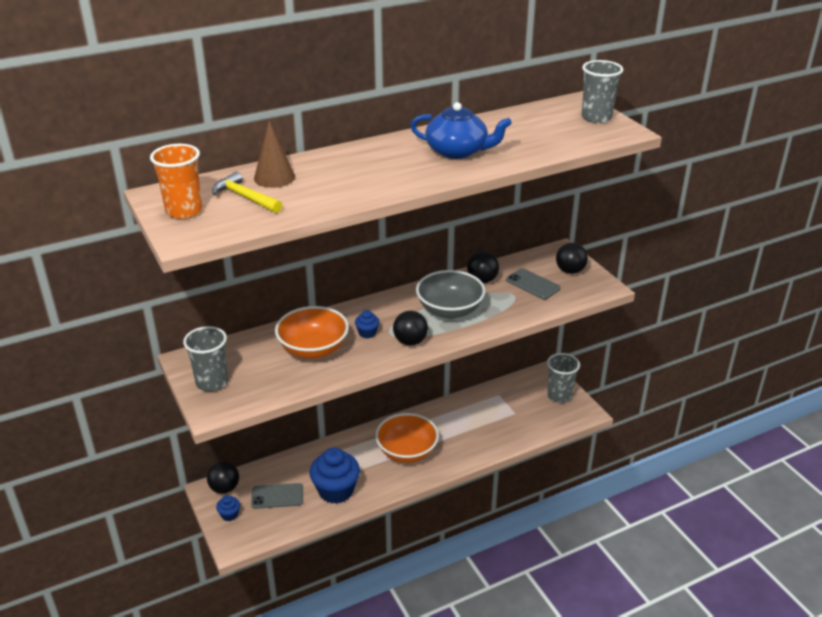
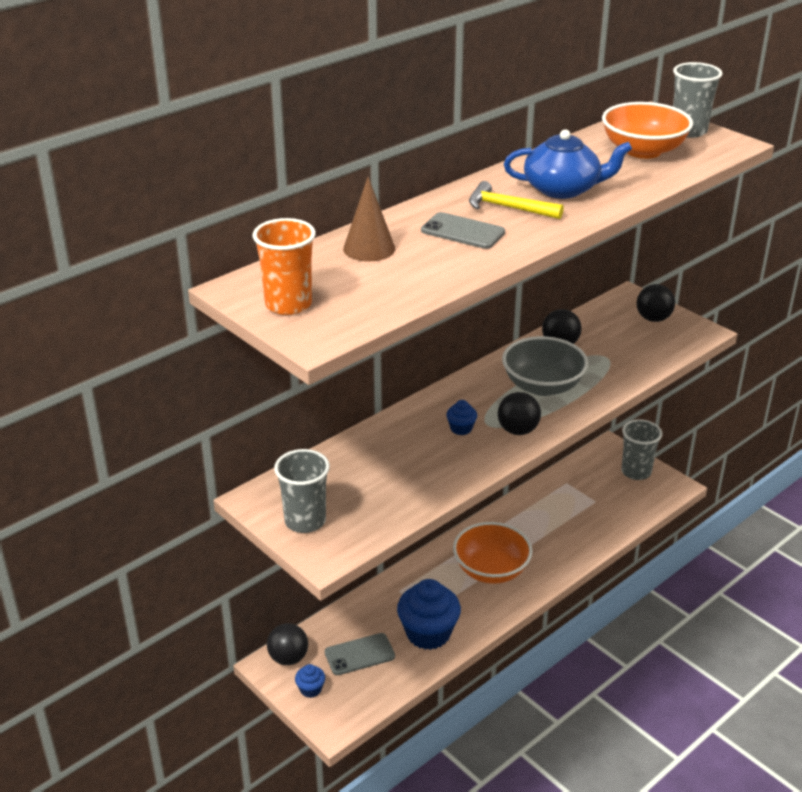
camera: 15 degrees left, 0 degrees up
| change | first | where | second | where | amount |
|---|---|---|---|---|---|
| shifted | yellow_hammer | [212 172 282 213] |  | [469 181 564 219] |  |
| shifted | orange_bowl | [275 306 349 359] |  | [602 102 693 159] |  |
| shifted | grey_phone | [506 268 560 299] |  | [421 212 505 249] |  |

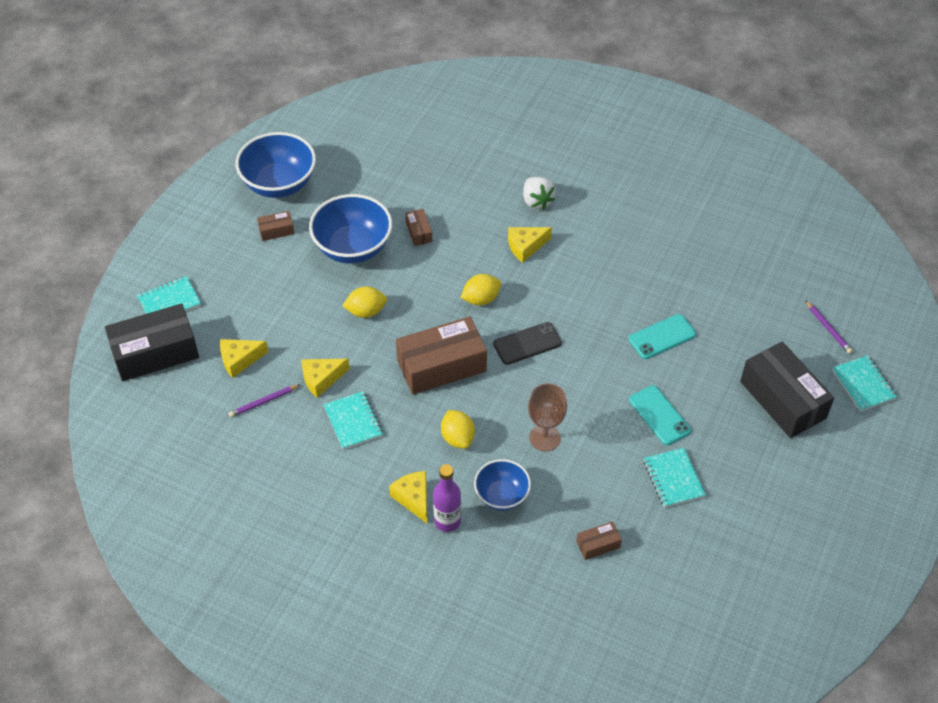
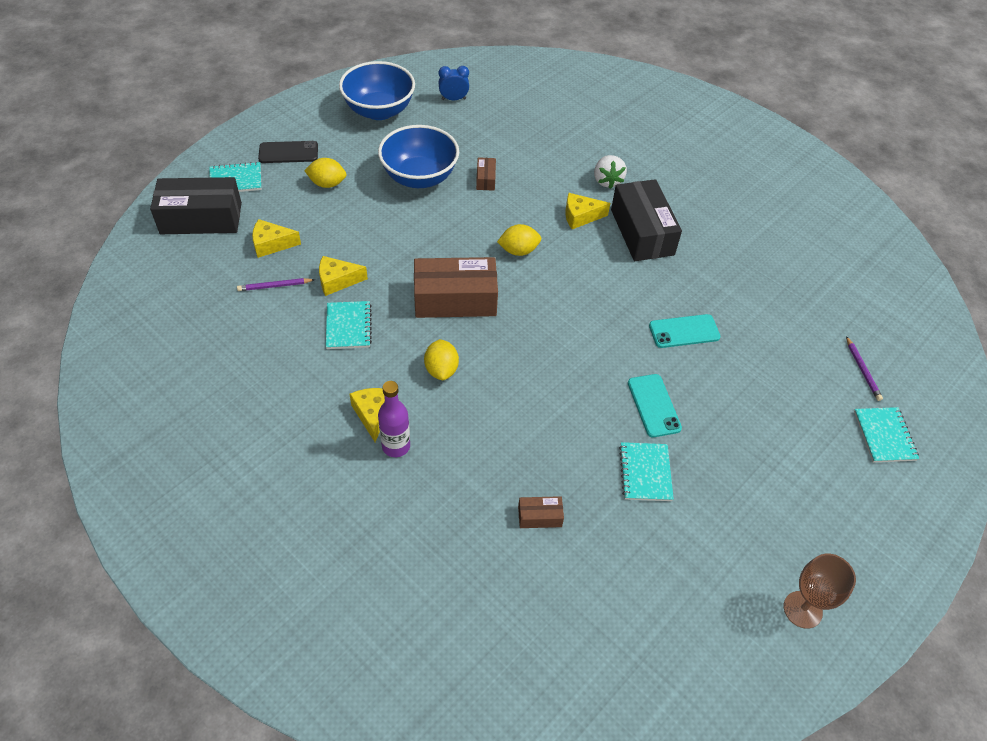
camera: 15 degrees right, 0 degrees up
| change | first | where | second | where | amount |
|---|---|---|---|---|---|
| gone | brown_box | [257 211 295 241] |  |  |  |
| gone | blue_bowl | [474 459 531 511] |  |  |  |
| new |  |  | blue_clock | [438 66 469 100] |  |
| shifted | yellow_lemon | [342 286 387 318] |  | [304 158 346 188] |  |
| shifted | black_phone | [493 322 562 365] |  | [258 141 318 163] |  |
| shifted | brown_goblet | [528 383 567 452] |  | [784 554 856 629] |  |
| shifted | black_box | [740 342 834 438] |  | [611 179 682 261] |  |

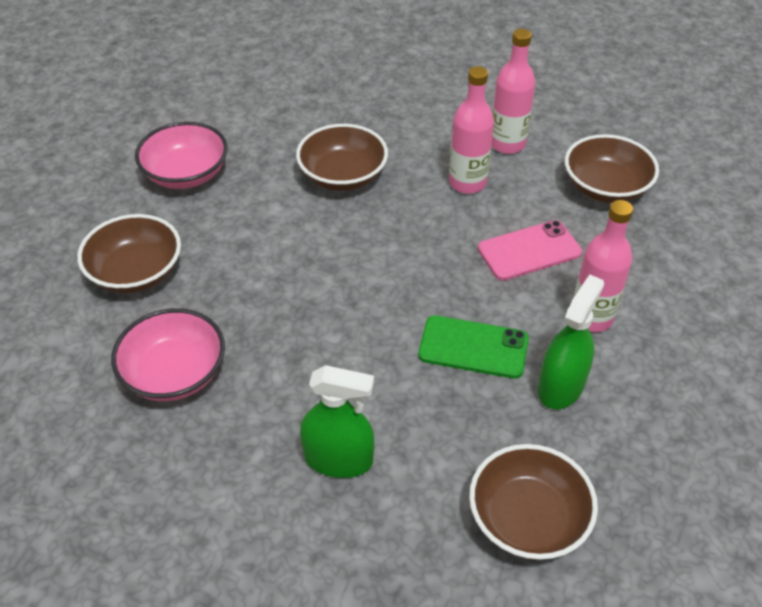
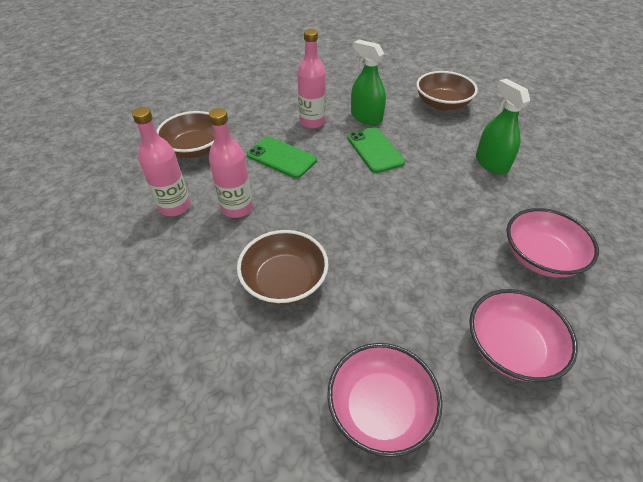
camera: 125 degrees left, 0 degrees up
| change | first | where | second | where | amount |
|---|---|---|---|---|---|
| repainted | brown_bowl | [77 214 181 293] | pink_bowl | [469 289 578 382] |  |
| repainted | pink_phone | [478 220 582 281] | green_phone | [247 137 317 178] |  |
| rotated | green_spray_bottle | [538 274 604 409] |  | [351 40 386 125] | 45 degrees clockwise |

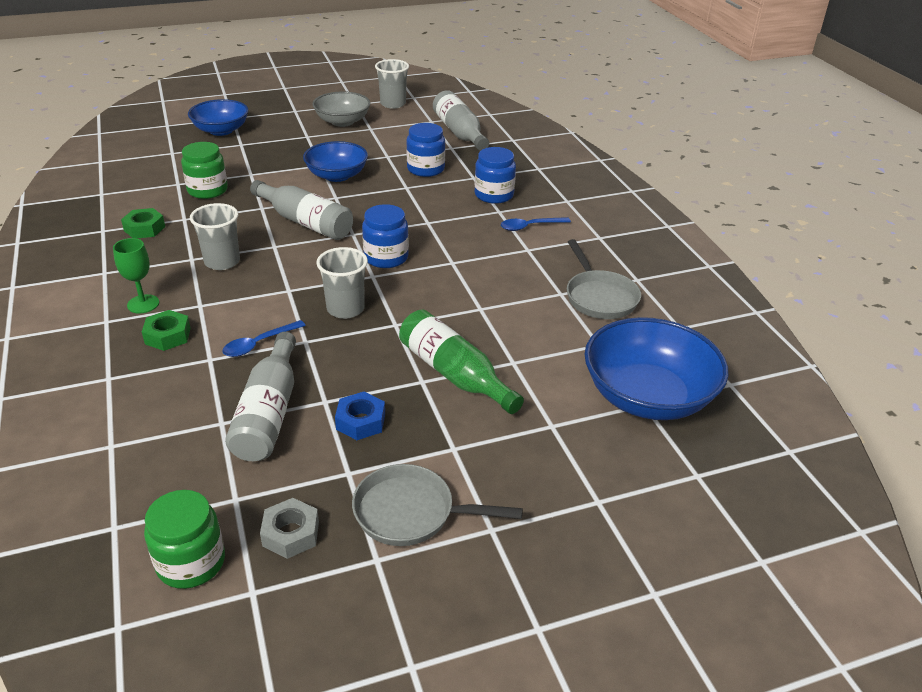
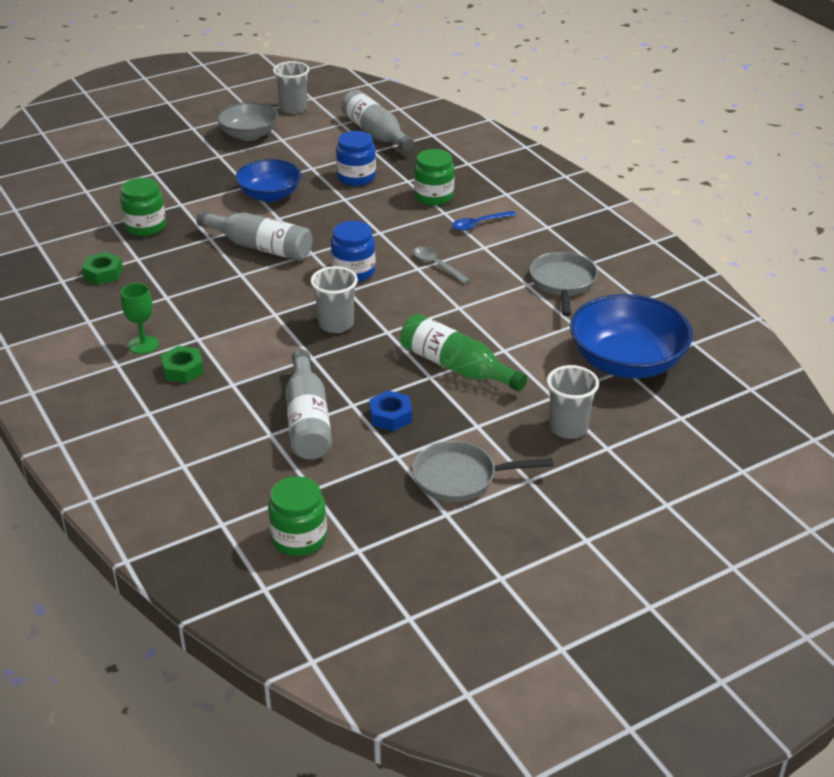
camera: 10 degrees left, 0 degrees up
| change | first | where | second | where | amount |
|---|---|---|---|---|---|
| gone | blue_bowl | [188 99 249 136] |  |  |  |
| gone | blue_spoon | [222 320 306 357] |  |  |  |
| gone | grey_nut | [260 498 319 559] |  |  |  |
| new |  |  | grey_spoon | [413 247 470 284] |  |
| shifted | grey_cup | [190 203 240 270] |  | [547 365 599 439] |  |
| repainted | blue_jar | [475 147 516 204] | green_jar | [414 149 454 205] |  |
| rotated | grey_pan | [567 239 641 319] |  | [530 252 598 316] | 150 degrees counterclockwise |

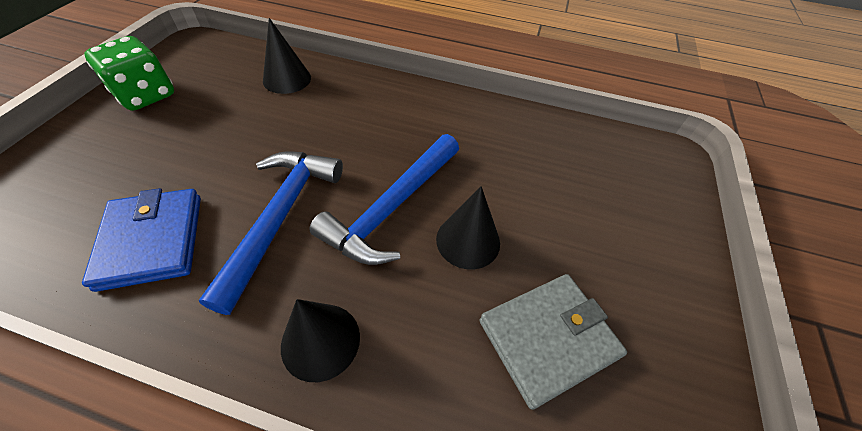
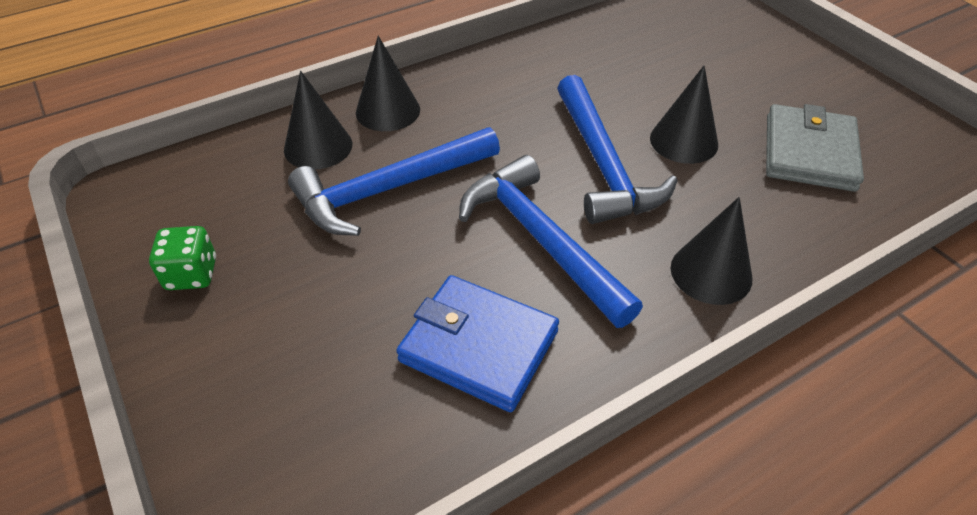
camera: 45 degrees left, 5 degrees down
| change | first | where | second | where | amount |
|---|---|---|---|---|---|
| new |  |  | blue_hammer | [288 127 500 236] |  |
| new |  |  | black_cone | [356 36 420 131] |  |
| scaled | green_dice | [85 36 174 111] |  | [149 226 216 290] | x0.62 |

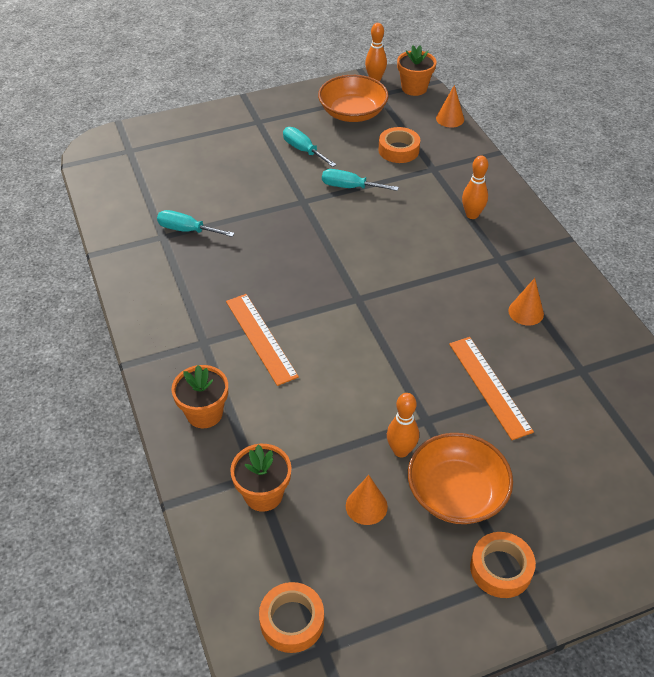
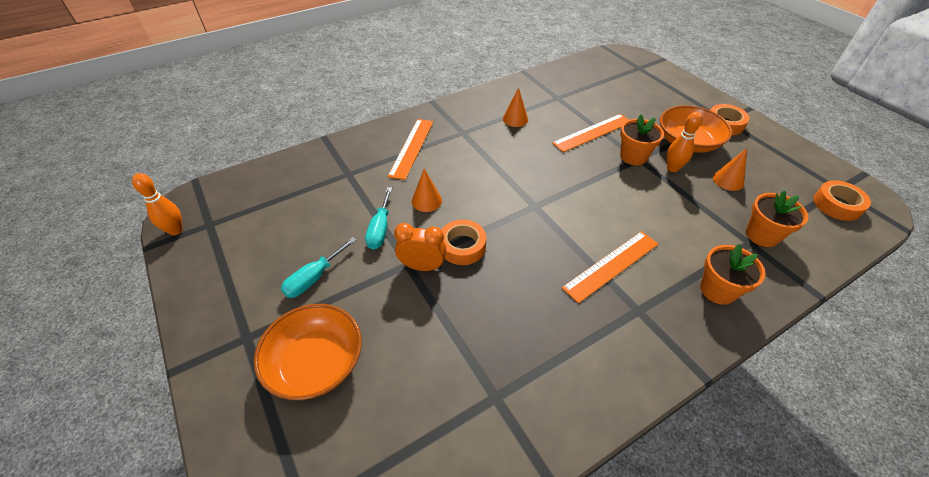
camera: 100 degrees left, 0 degrees up
| change | first | where | second | where | amount |
|---|---|---|---|---|---|
| gone | turquoise_screwdriver | [157 210 235 237] |  |  |  |
| new |  |  | orange_clock | [394 223 446 271] |  |
| shifted | orange_bowl | [318 75 389 122] |  | [254 304 362 400] |  |
| shifted | orange_tape | [378 127 420 163] |  | [441 220 486 265] |  |
| shifted | orange_flower_pot | [397 45 437 96] |  | [620 114 664 165] |  |
| shifted | orange_cone | [436 85 464 127] |  | [412 169 442 212] |  |
| swapped | orange_bowling_pin | [462 155 488 219] | orange_ruler | [388 119 433 180] |  |

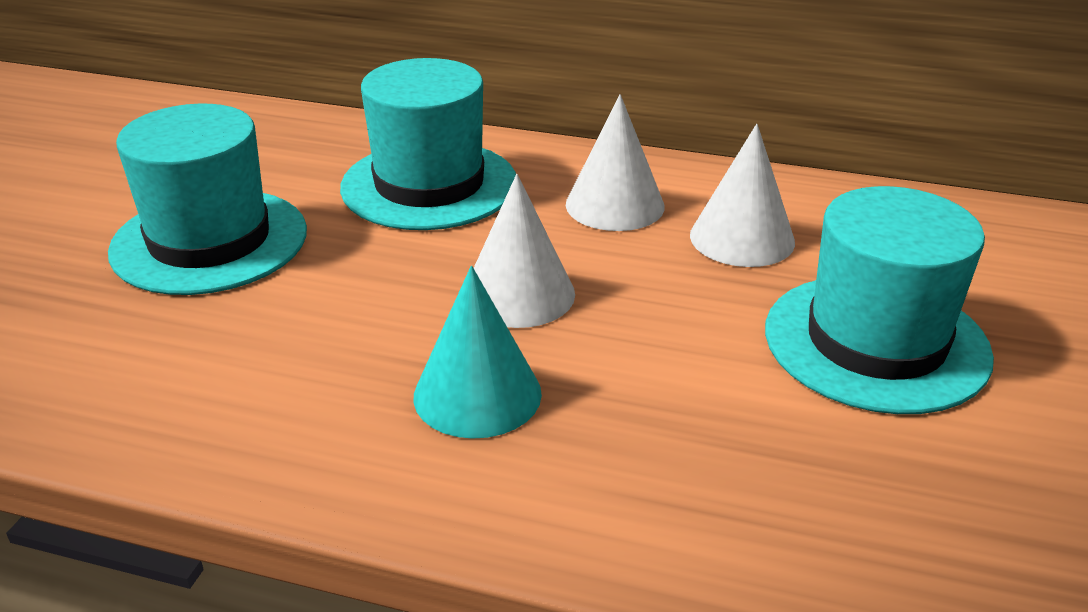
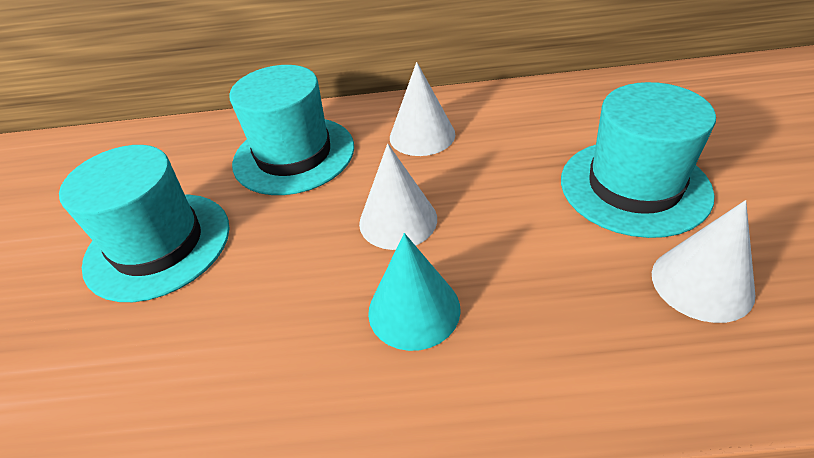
camera: 15 degrees left, 10 degrees up
| change | first | where | second | where | amount |
|---|---|---|---|---|---|
| shifted | white_cone | [690 124 795 267] |  | [652 200 755 323] |  |

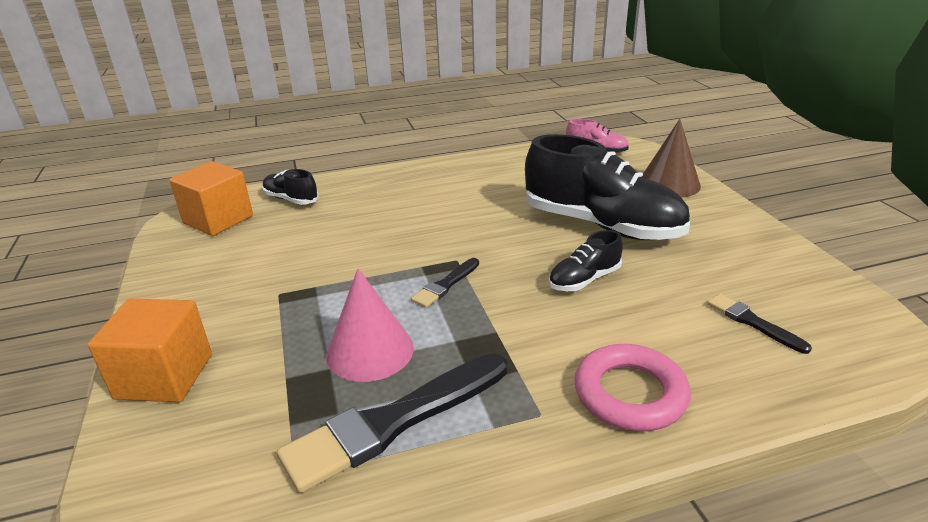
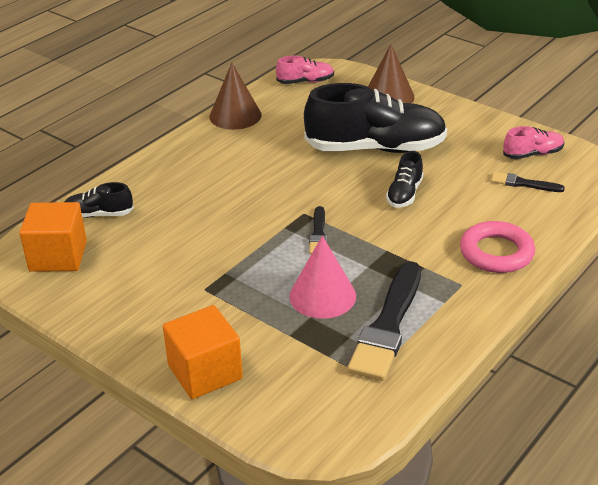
camera: 35 degrees left, 5 degrees up
| change | first | where | second | where | amount |
|---|---|---|---|---|---|
| new |  |  | brown_cone | [209 62 262 130] |  |
| new |  |  | pink_shoe | [503 126 564 159] |  |

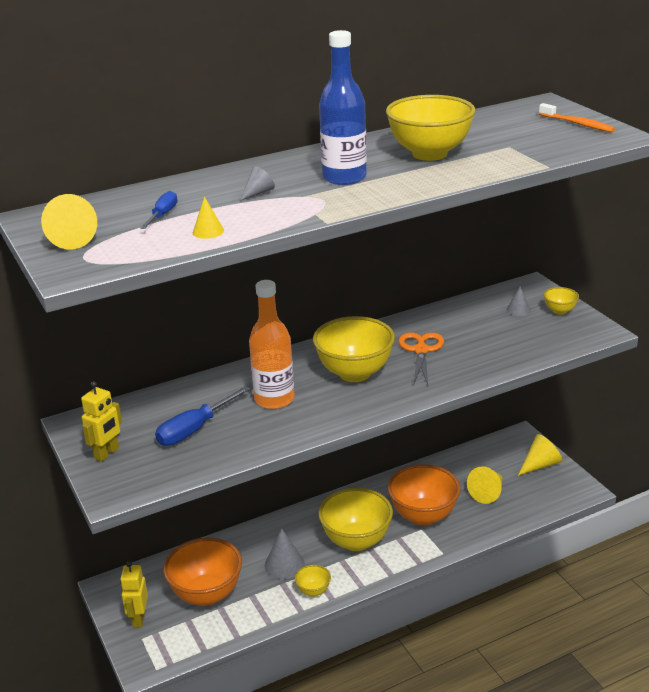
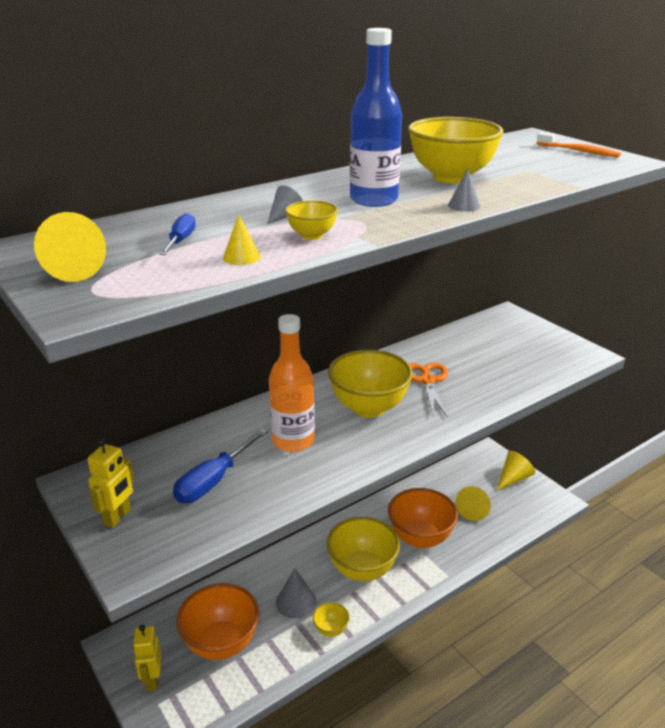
camera: 10 degrees left, 0 degrees up
| change | first | where | second | where | amount |
|---|---|---|---|---|---|
| shifted | grey_cone | [507 286 530 316] |  | [448 168 480 212] |  |
| shifted | yellow_bowl | [544 287 579 315] |  | [285 200 338 240] |  |

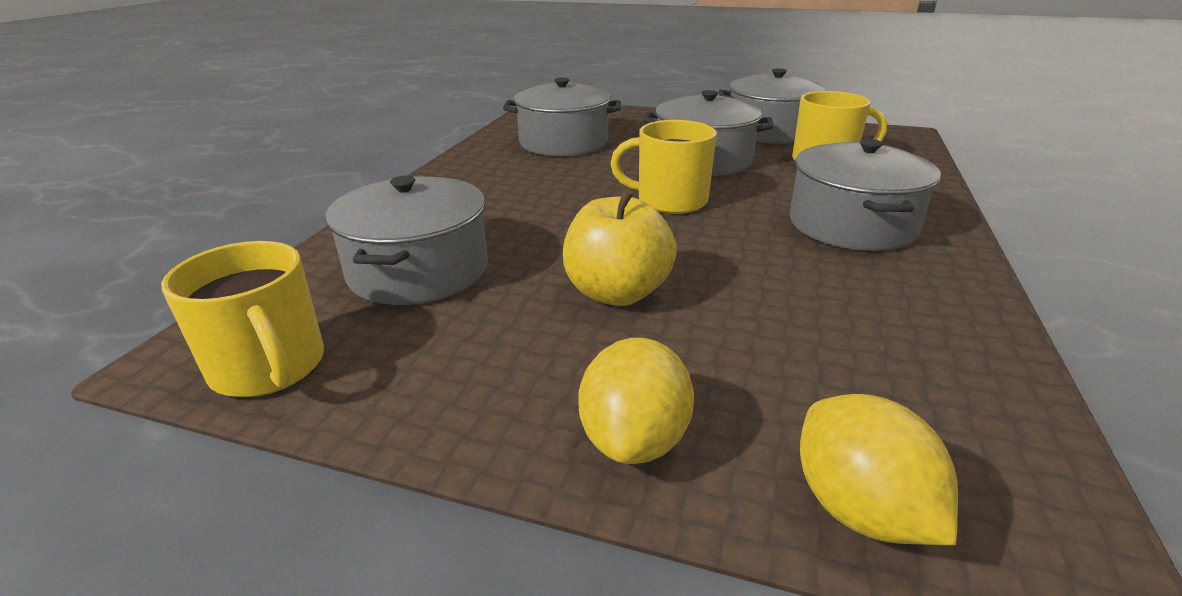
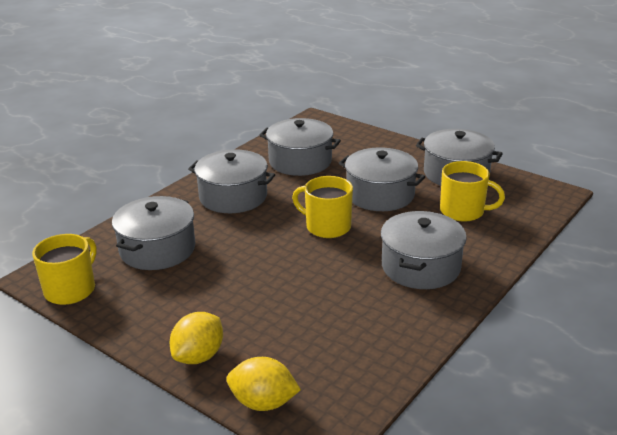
camera: 20 degrees right, 0 degrees up
| change | first | where | second | where | amount |
|---|---|---|---|---|---|
| gone | yellow_apple | [563 189 677 306] |  |  |  |
| new |  |  | grey_pot | [188 150 275 213] |  |
| rotated | yellow_mug | [161 241 324 397] |  | [32 234 97 305] | 135 degrees counterclockwise |
| rotated | yellow_lemon | [800 394 958 545] |  | [226 357 301 411] | 75 degrees counterclockwise |

